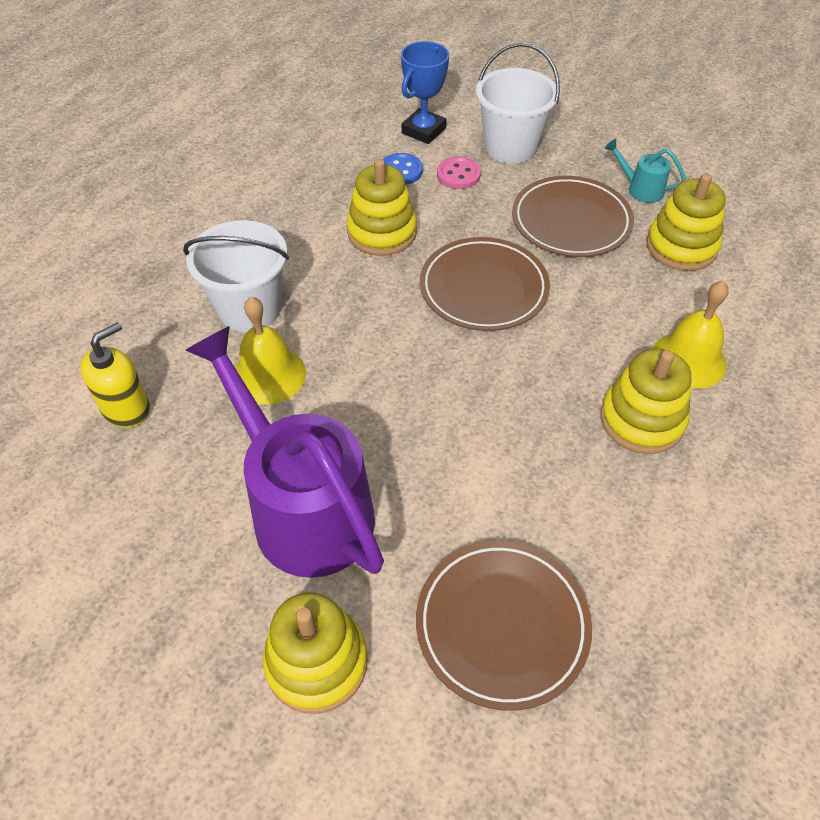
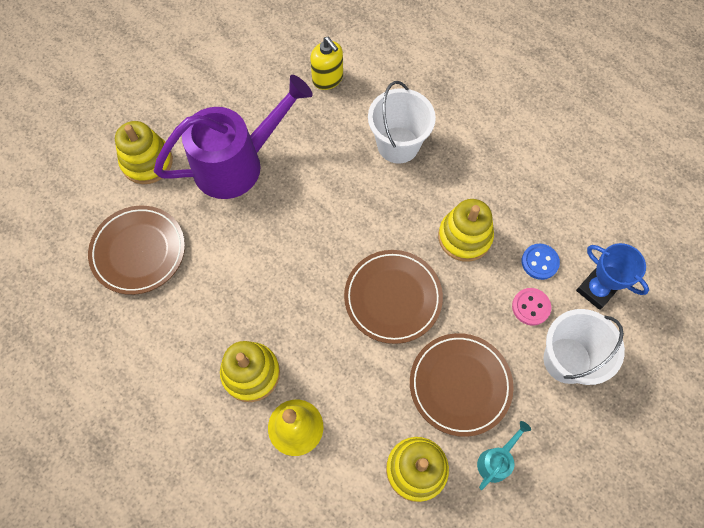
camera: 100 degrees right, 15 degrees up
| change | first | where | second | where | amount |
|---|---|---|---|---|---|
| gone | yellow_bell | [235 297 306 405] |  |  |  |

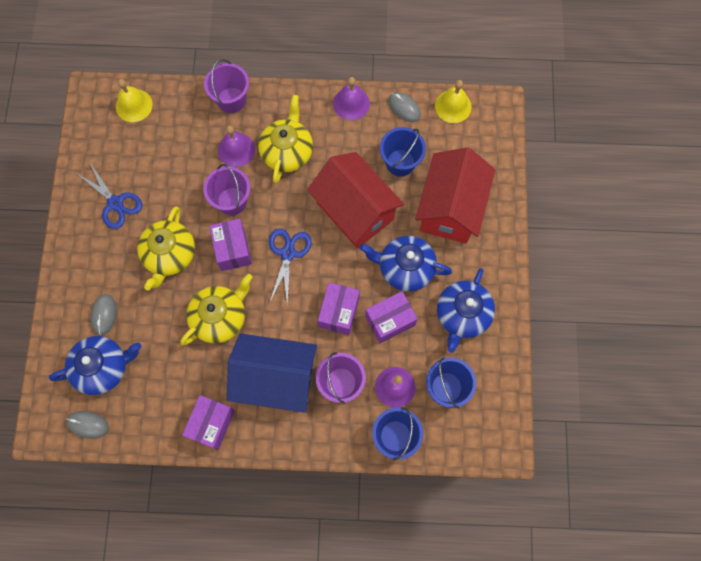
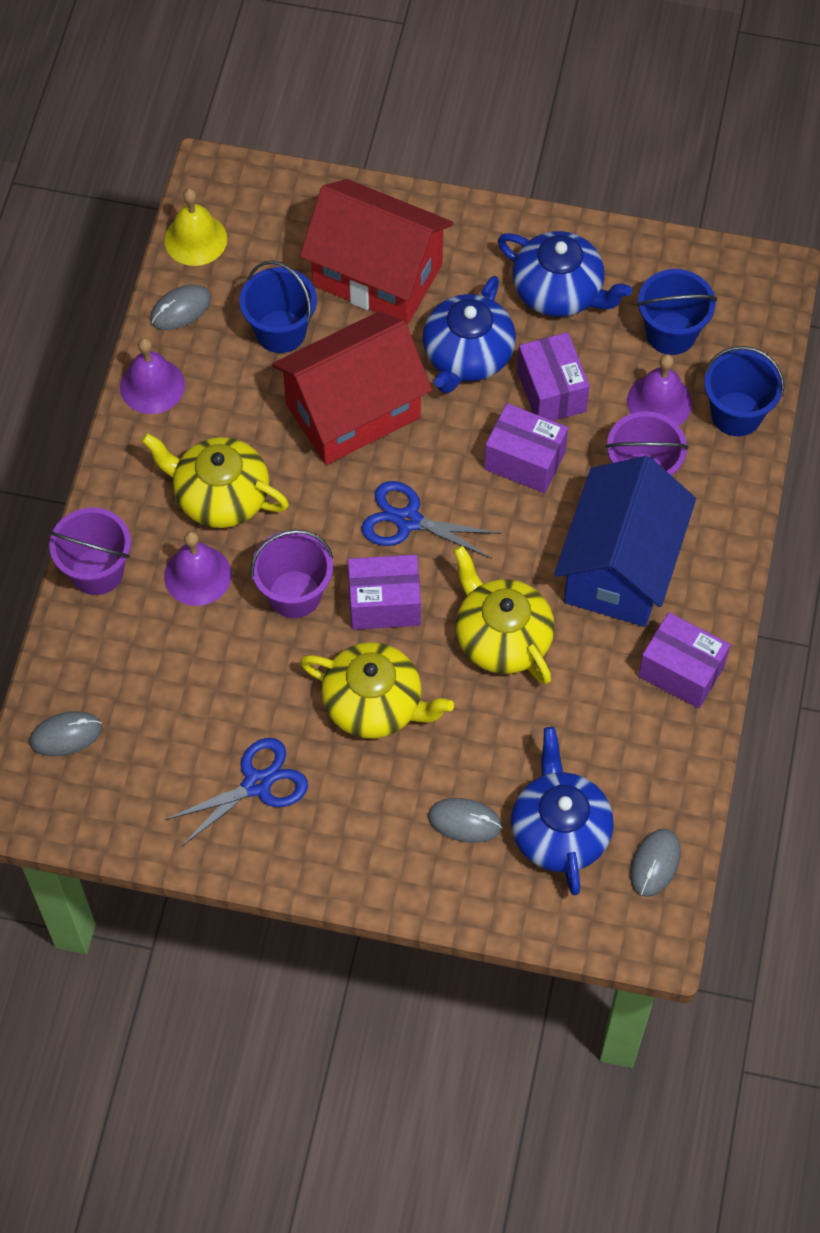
camera: 80 degrees left, 10 degrees down
| change | first | where | second | where | amount |
|---|---|---|---|---|---|
| swapped | yellow_bell | [116 79 153 122] | grey_mouse | [30 711 102 757] |  |

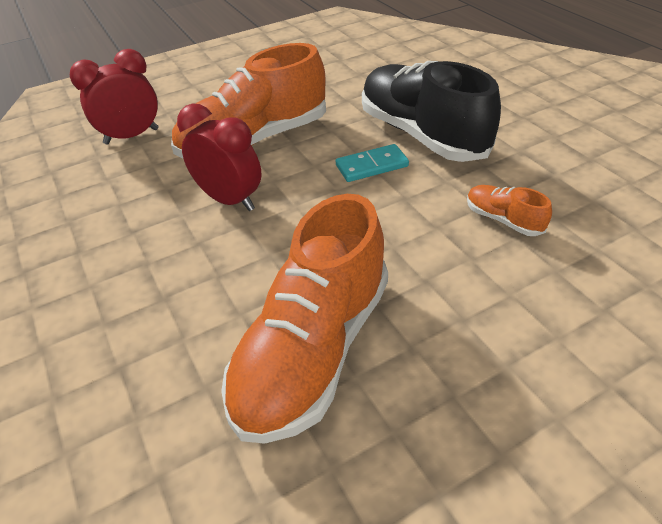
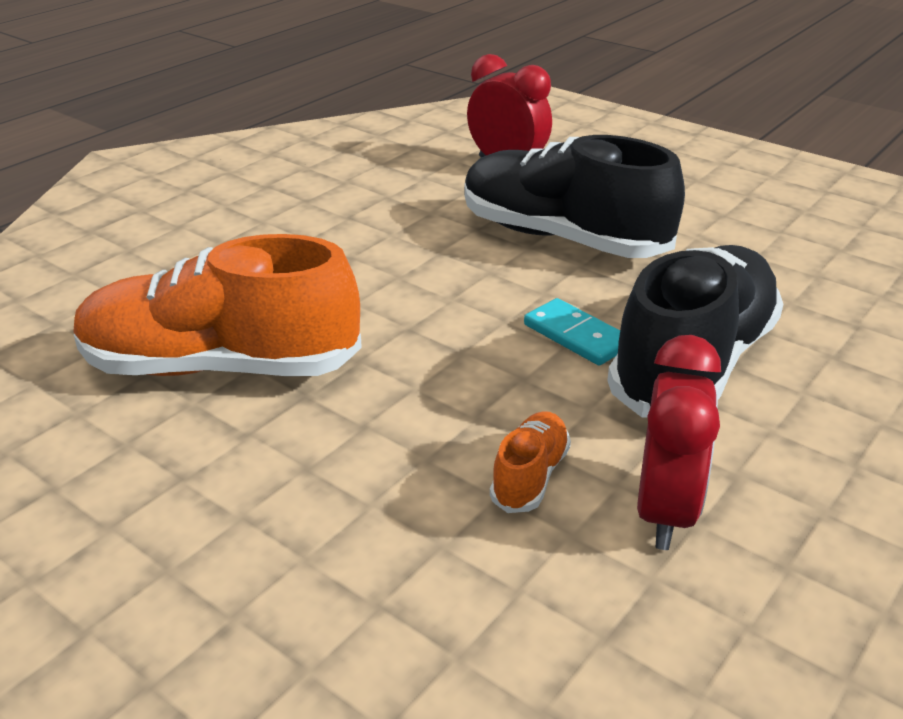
camera: 65 degrees right, 10 degrees down
| change | first | where | second | where | amount |
|---|---|---|---|---|---|
| shifted | red_clock | [177 103 262 211] |  | [637 335 721 550] |  |
| repainted | orange_shoe | [171 43 326 158] | black_shoe | [464 135 685 258] |  |

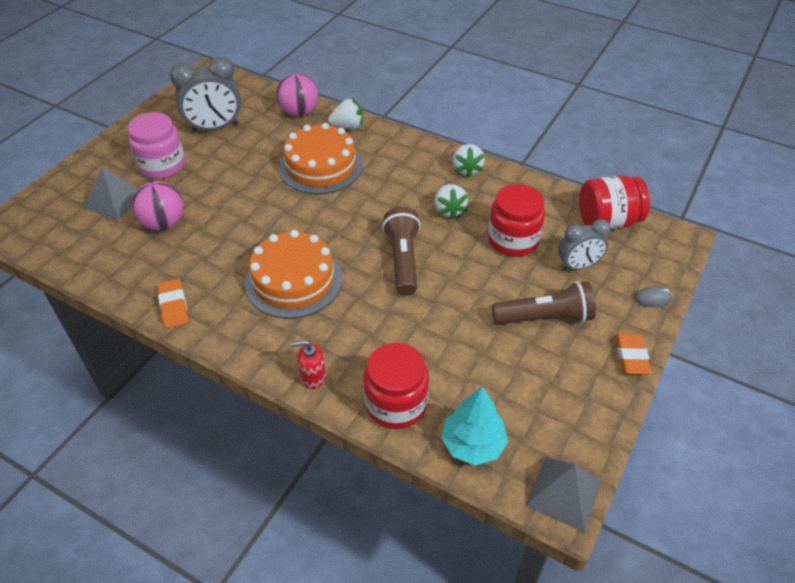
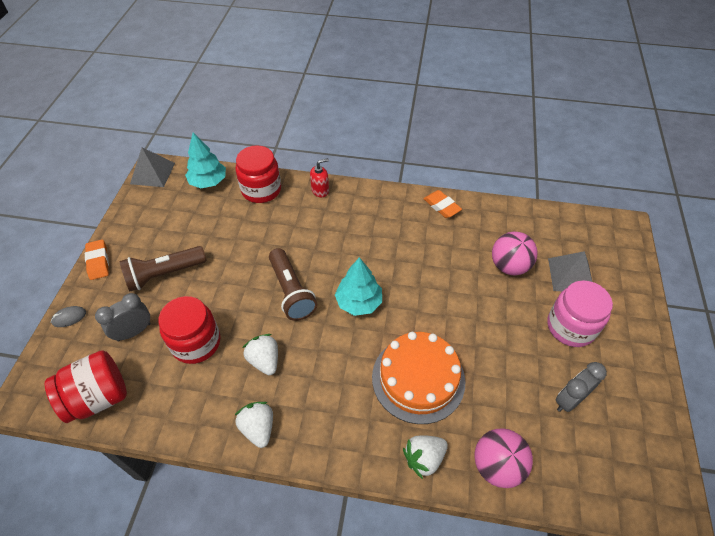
camera: 160 degrees right, 5 degrees up
| change | first | where | second | where | amount |
|---|---|---|---|---|---|
| gone | orange_cake | [245 230 342 319] |  |  |  |
| new |  |  | turquoise_tree | [335 257 382 316] |  |
| scaled | grey_clock | [170 57 241 133] |  | [556 362 607 412] | x0.64 |

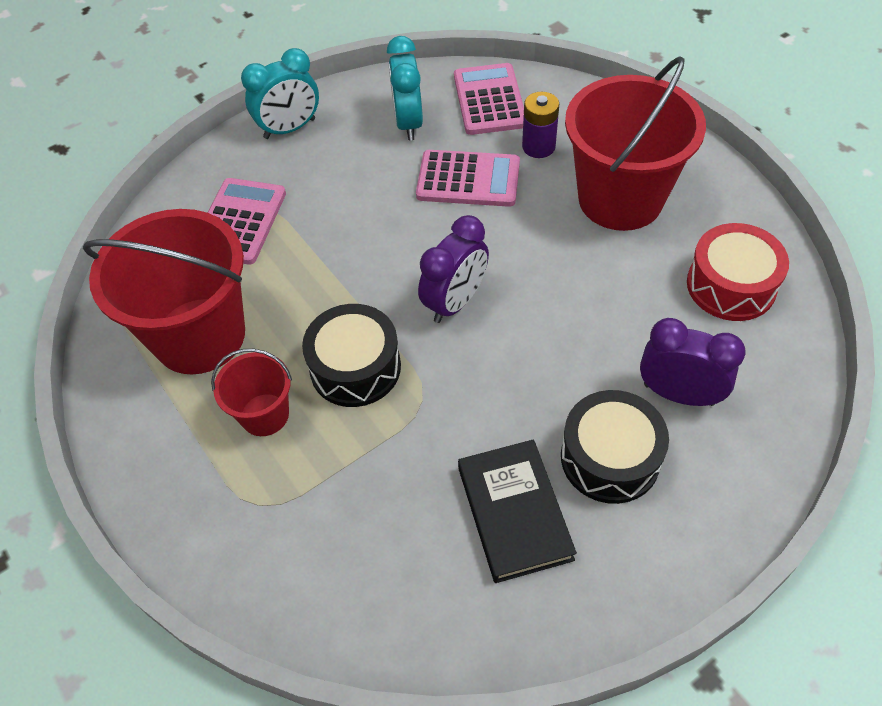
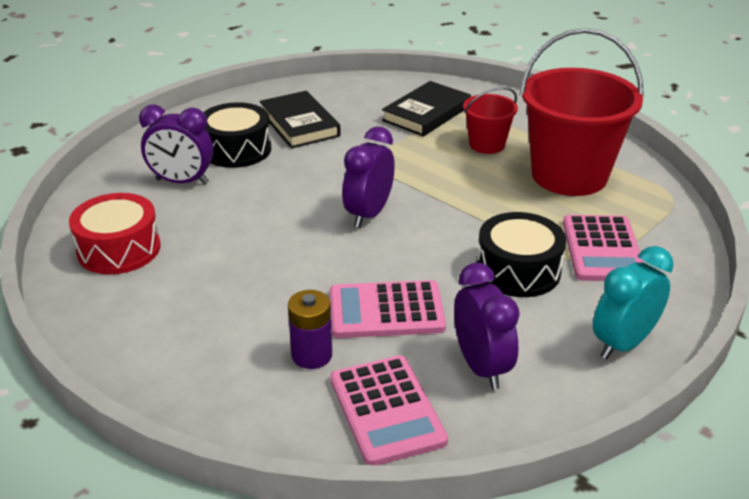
camera: 165 degrees right, 20 degrees down
| change | first | where | second | where | amount |
|---|---|---|---|---|---|
| gone | red_bucket | [565 56 706 231] |  |  |  |
| new |  |  | black_book | [382 81 471 137] |  |
| shifted | black_drum | [302 304 401 407] |  | [477 212 566 297] |  |
| repainted | turquoise_clock | [387 36 423 140] | purple_clock | [454 263 520 390] |  |

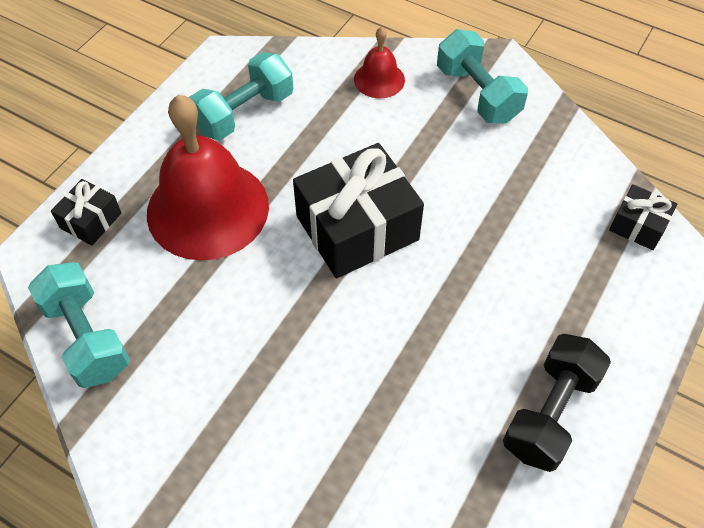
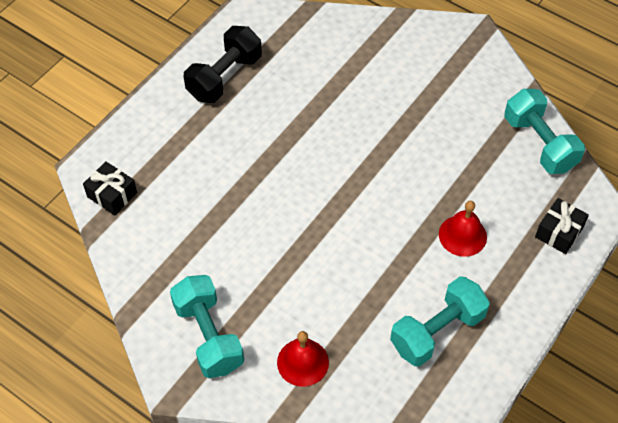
camera: 175 degrees left, 0 degrees up
| change | first | where | second | where | amount |
|---|---|---|---|---|---|
| gone | black_gift | [293 143 424 278] |  |  |  |
| scaled | red_bell | [147 94 269 261] |  | [439 201 487 257] | x0.47 |

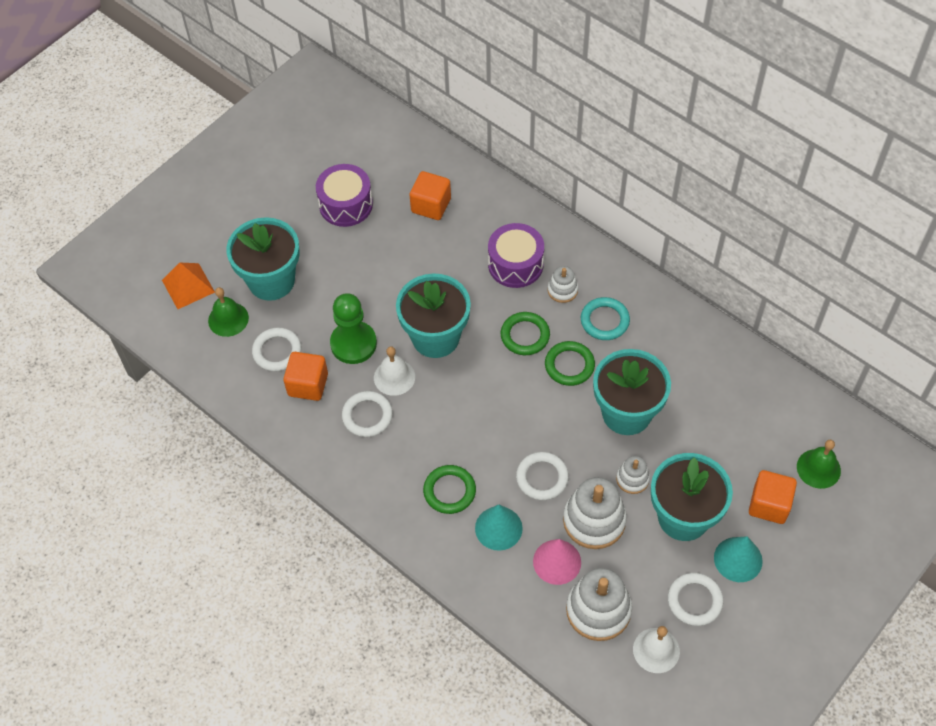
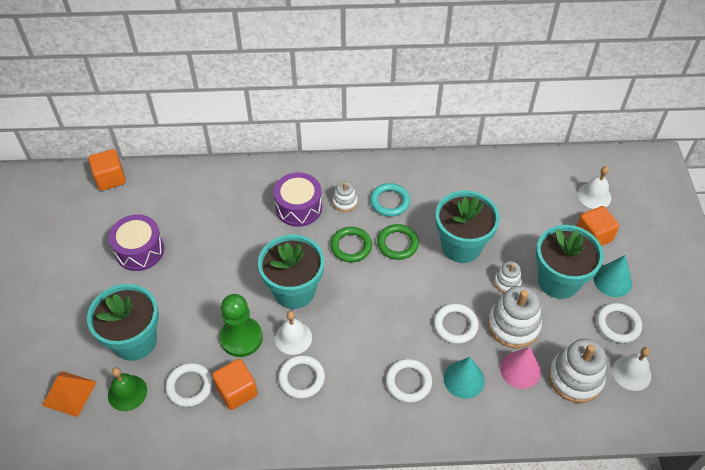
camera: 45 degrees left, 5 degrees down
| change | first | where | second | where | amount |
|---|---|---|---|---|---|
| shifted | orange_cube | [410 171 451 220] |  | [88 149 126 191] |  |
| repainted | green_ring | [423 465 476 514] | white_ring | [386 359 432 403] |  |
| repainted | green_bell | [797 440 841 489] | white_bell | [578 166 611 209] |  |

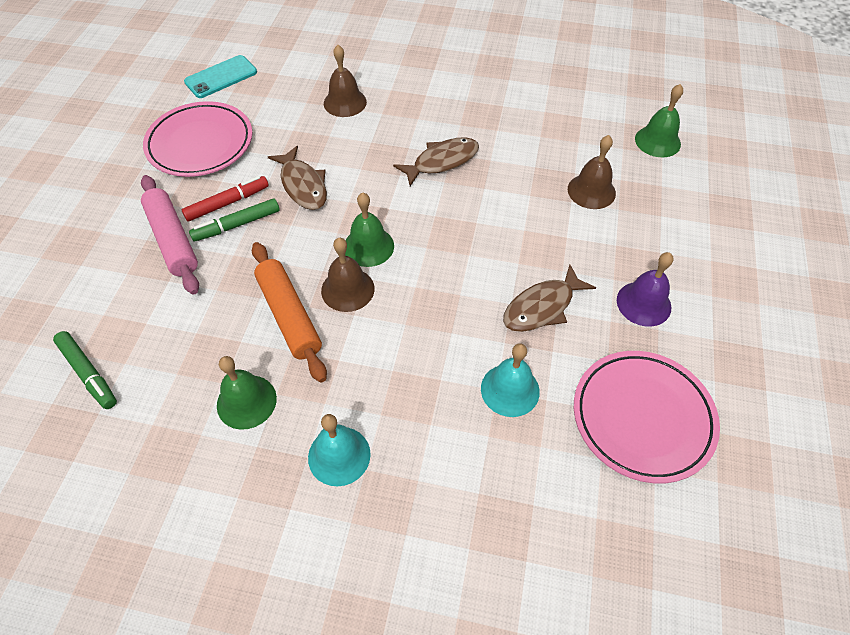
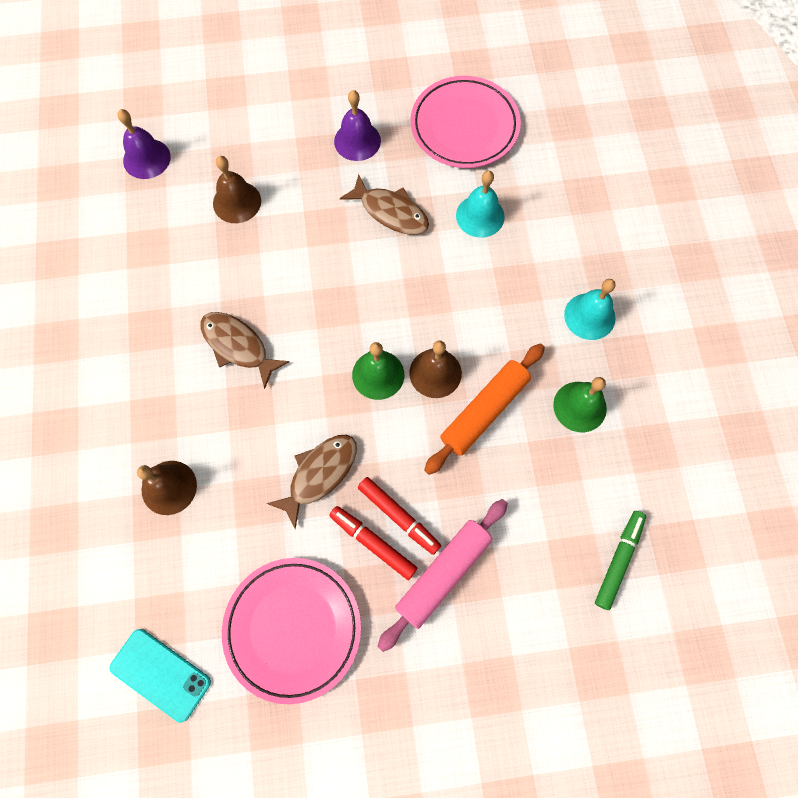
camera: 110 degrees left, 15 degrees up
| change | first | where | second | where | amount |
|---|---|---|---|---|---|
| repainted | green_marker | [189 198 280 242] | red_marker | [358 477 441 555] |  |
| repainted | green_bell | [635 84 683 157] | purple_bell | [117 109 171 179] |  |

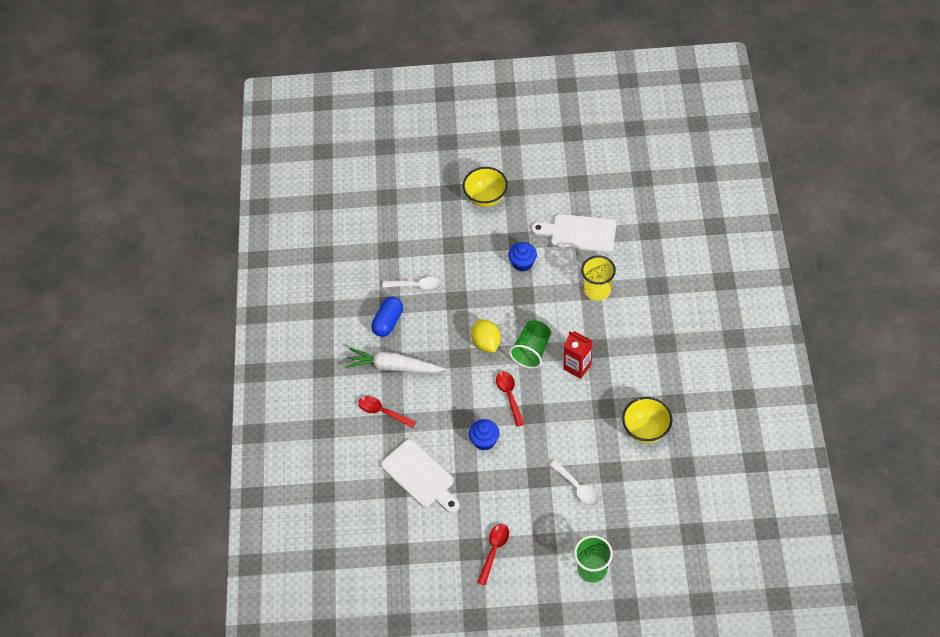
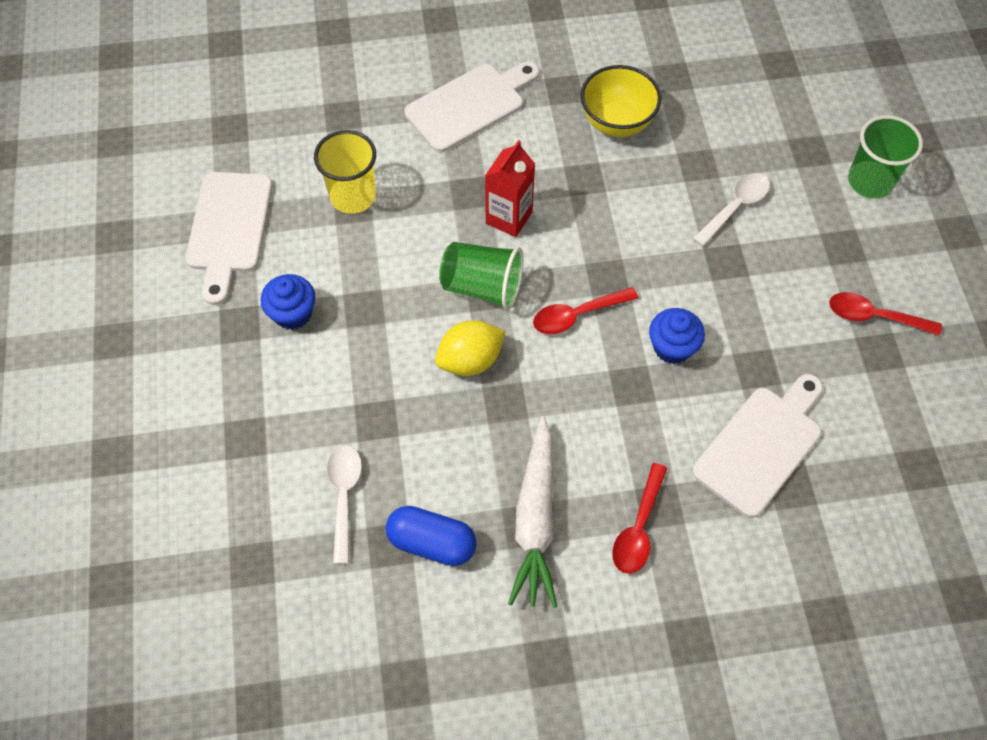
camera: 100 degrees left, 5 degrees up
| change | first | where | second | where | amount |
|---|---|---|---|---|---|
| gone | yellow_bowl | [463 167 508 207] |  |  |  |
| new |  |  | white_cutting_board | [404 62 539 152] |  |

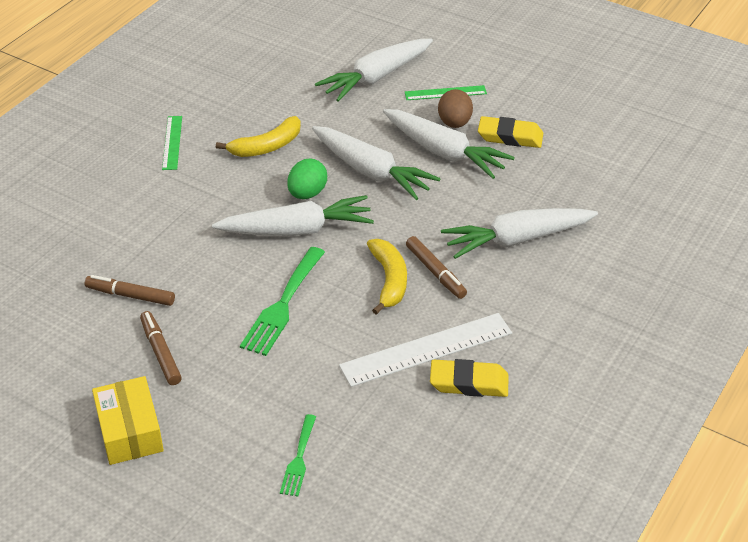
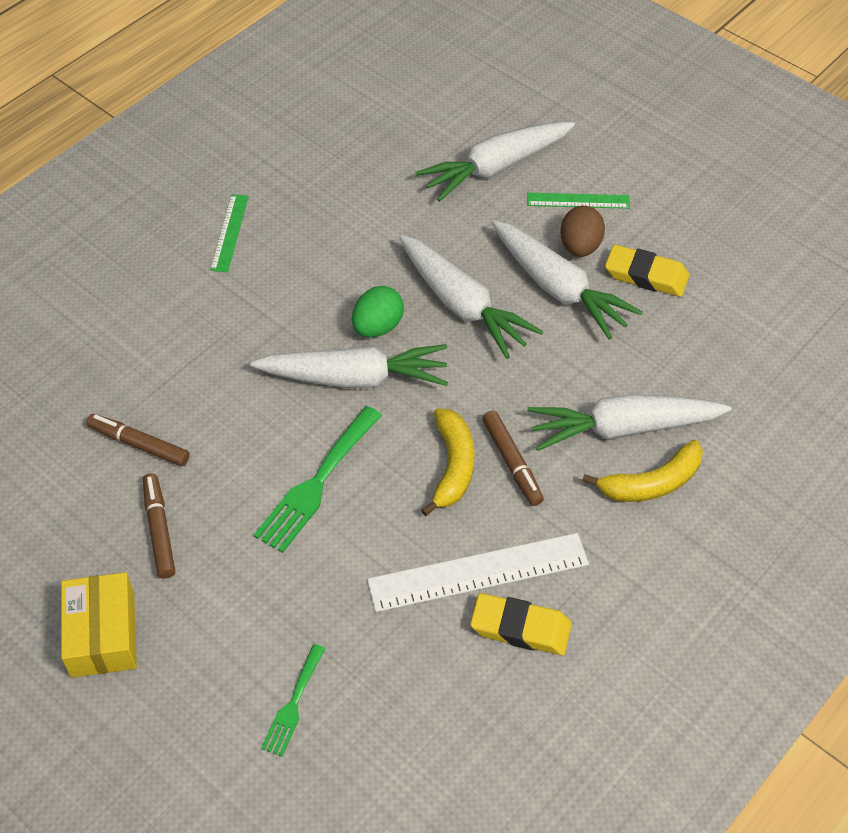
camera: 10 degrees right, 10 degrees up
| change | first | where | second | where | amount |
|---|---|---|---|---|---|
| shifted | yellow_banana | [216 116 301 157] |  | [582 440 703 502] |  |

